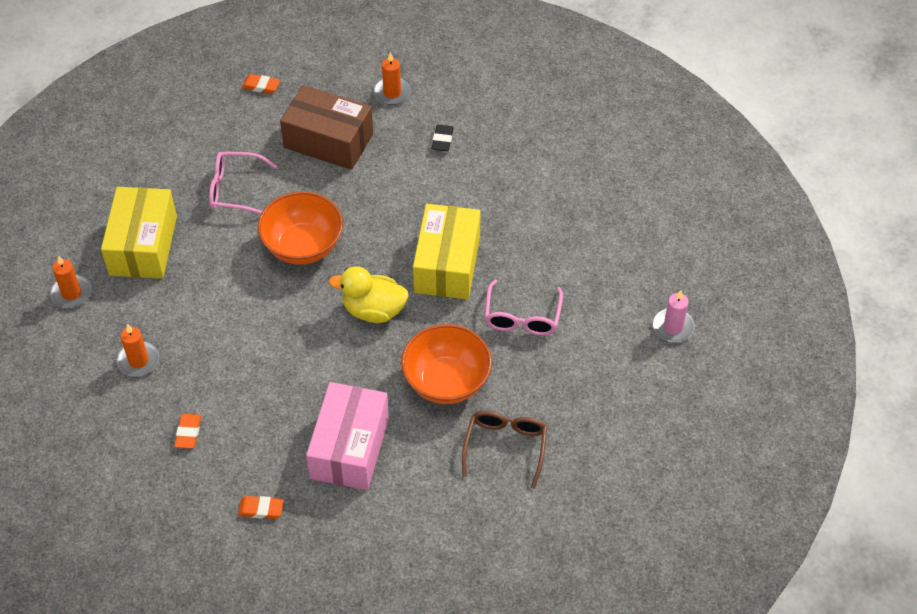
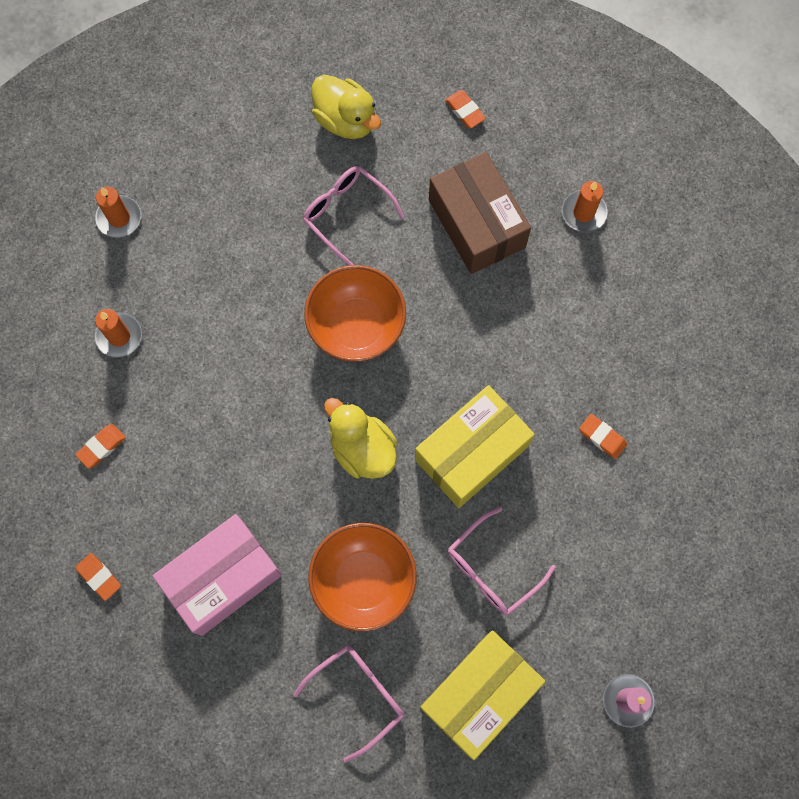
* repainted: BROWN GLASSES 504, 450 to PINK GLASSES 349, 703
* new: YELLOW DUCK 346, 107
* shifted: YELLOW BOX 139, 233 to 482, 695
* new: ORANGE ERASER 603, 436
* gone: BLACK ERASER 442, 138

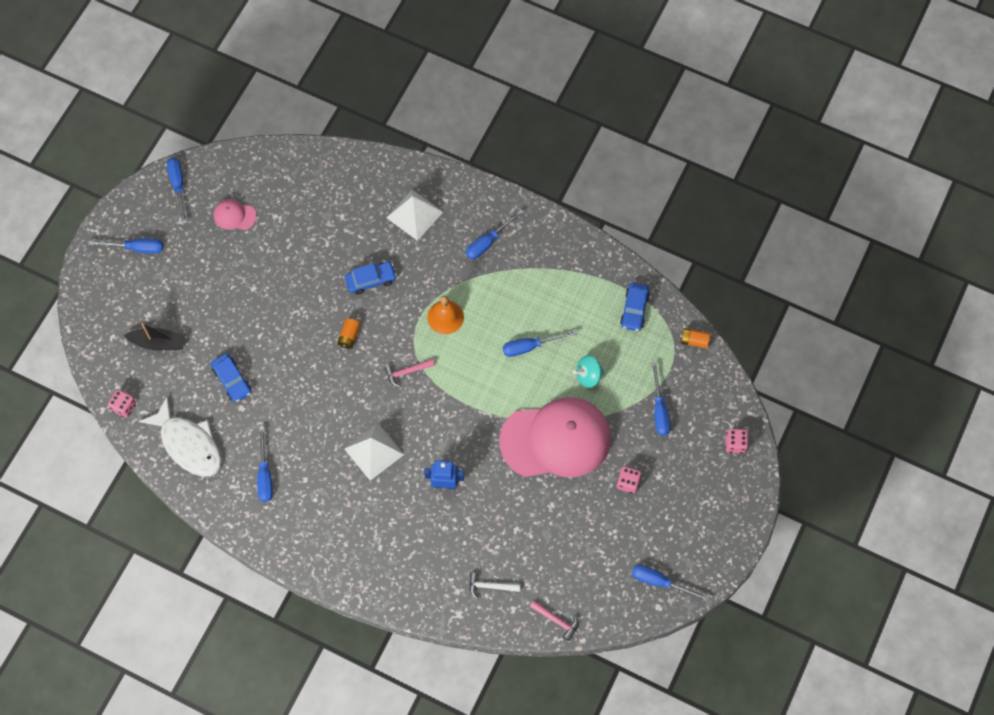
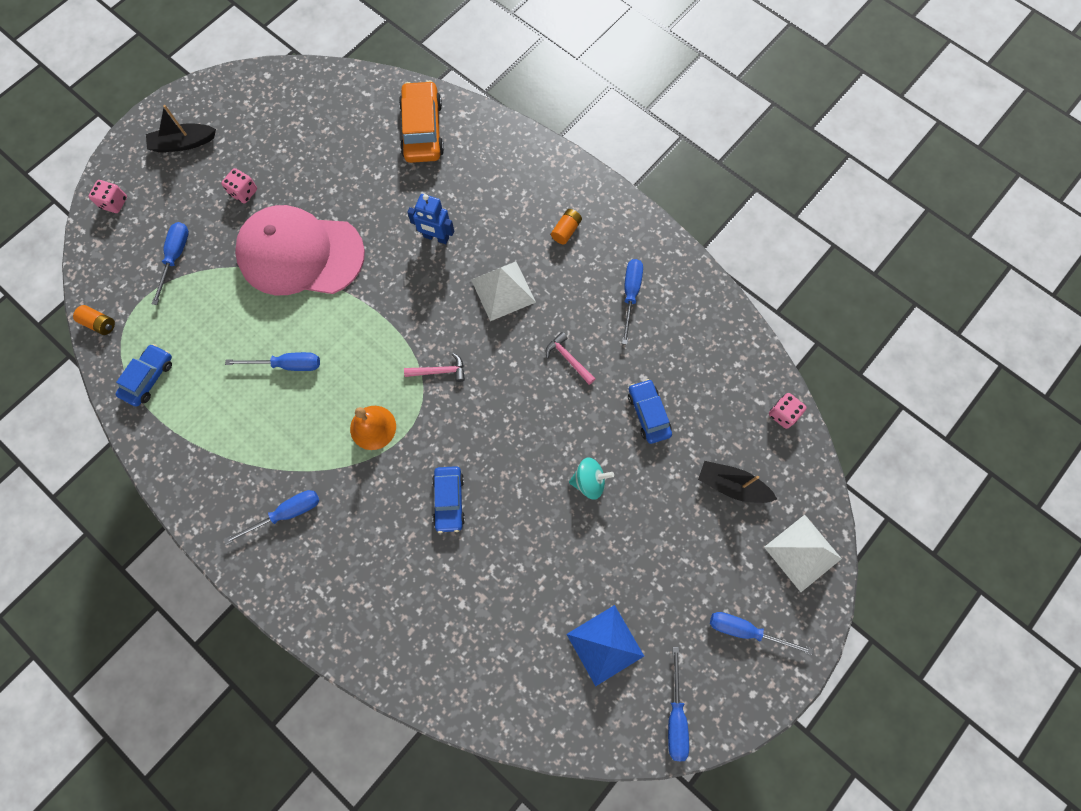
* new: BLACK BOAT 181, 129
* swapped: WHITE HAMMER 495, 586 to ORANGE CAR 421, 121
* rotated: BLUE CAR 371, 278 = 448, 499 90 degrees counterclockwise
* shifted: PINK HAMMER 554, 621 to 570, 358
* shifted: ORANGE BATTERY 348, 333 to 566, 226
* swapped: PINK CAP 235, 214 to BLUE PYRAMID 605, 645
* shifted: TURQUOISE SPINNING TOP 588, 371 to 591, 478
* shifted: WHITE PYRAMID 414, 215 to 803, 553
* gone: WHITE FISH 180, 437
* gone: BLUE SCREWDRIVER 670, 583

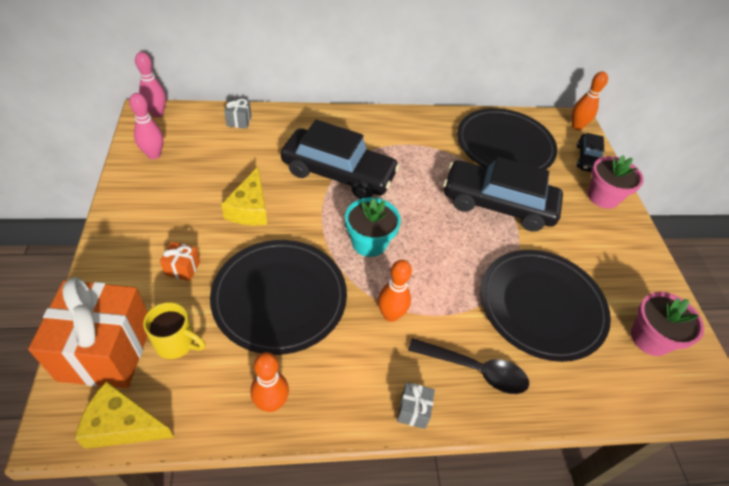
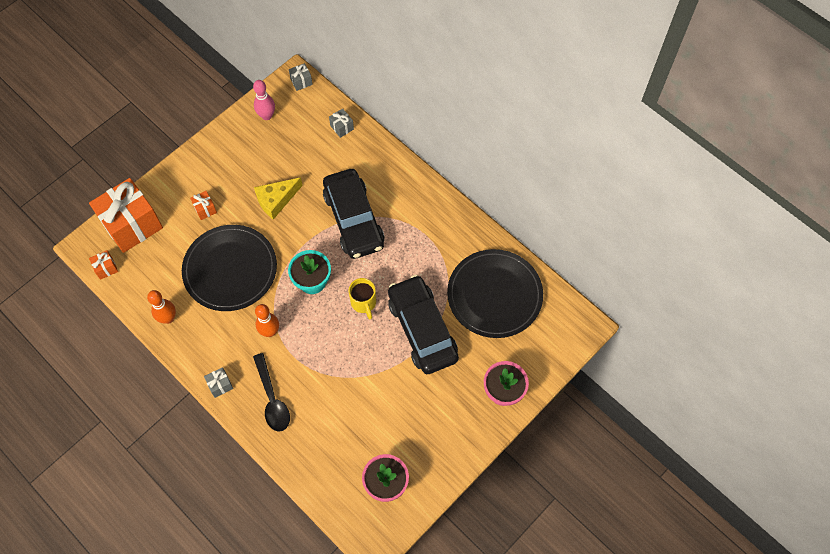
* swapped: YELLOW CHEESE 124, 415 to ORANGE GIFT 103, 265
* swapped: PINK BOWLING PIN 150, 84 to GREY GIFT 301, 77
* shifted: YELLOW MUG 174, 330 to 362, 298
* gone: BLACK PLATE 545, 306
* gone: ORANGE BOWLING PIN 590, 100
* gone: BLACK CAR 590, 152

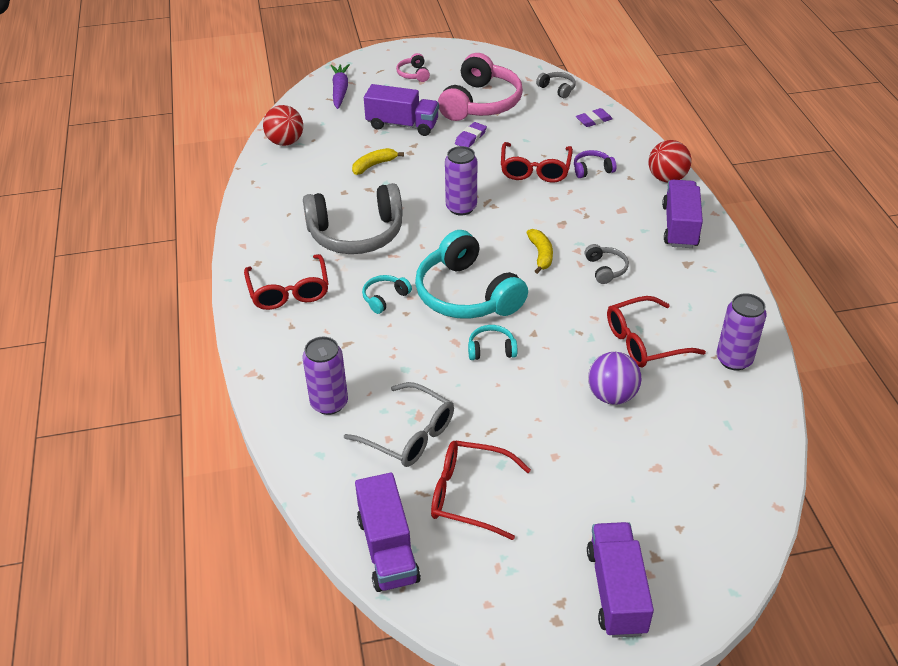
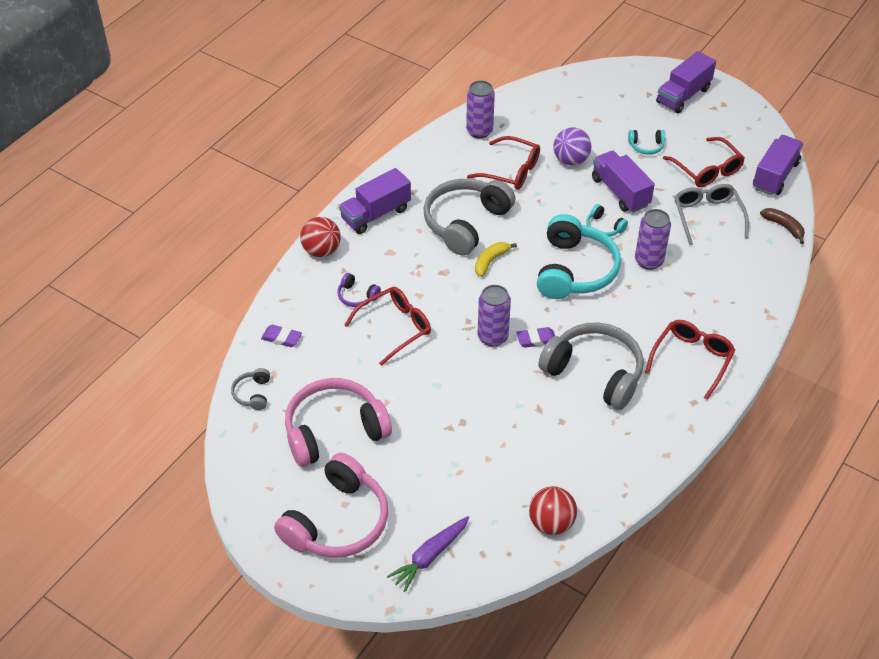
* scaled: PINK HEADPHONES 413, 67 = 331, 505 x2.29
* scaled: GREY HEADPHONES 606, 264 = 469, 217 x2.29
* shifted: PURPLE ERASER 471, 134 to 535, 337
* shifted: PURPLE TRUCK 401, 110 to 623, 182
* shifted: TURQUOISE HEADPHONES 387, 294 to 646, 142
* shifted: PURPLE CAN 325, 376 to 653, 239
* new: BROWN BANANA 782, 226
* gone: YELLOW BANANA 378, 161

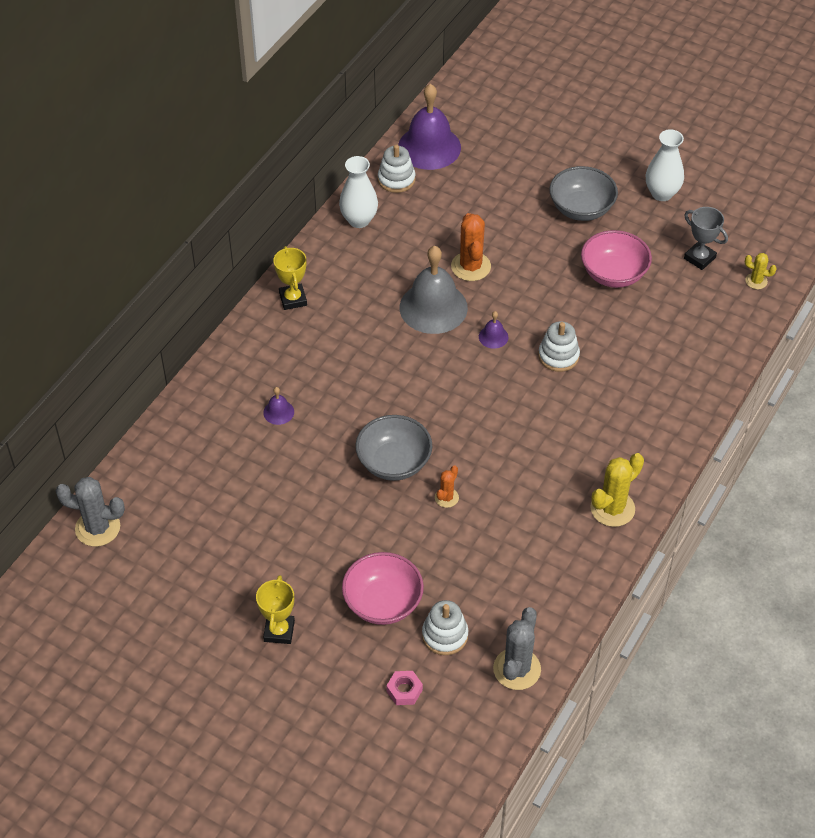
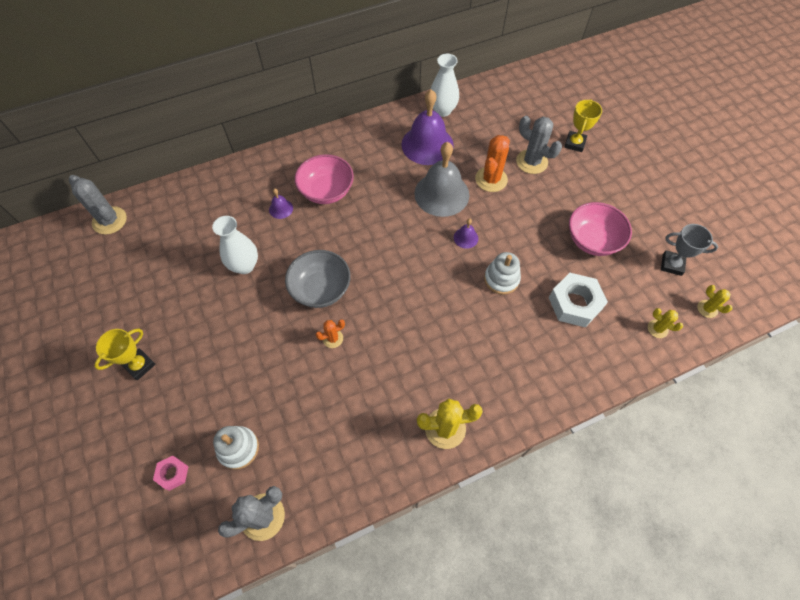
* shifted: WHITE VASE 665, 165 to 235, 245
* shifted: PINK BOWL 383, 588 to 324, 179
* shifted: PURPLE BELL 429, 127 to 427, 127
* new: GREY CACTUS 539, 145
* new: WHITE NUT 578, 300
* shifted: YELLOW TROPHY 290, 278 to 583, 125
* new: YELLOW CACTUS 665, 323
* rotated: GREY TROPHY 706, 238 = 689, 250 60 degrees counterclockwise
* gone: WHITE STACKING TOY 396, 169
* gone: GREY BOWL 583, 193

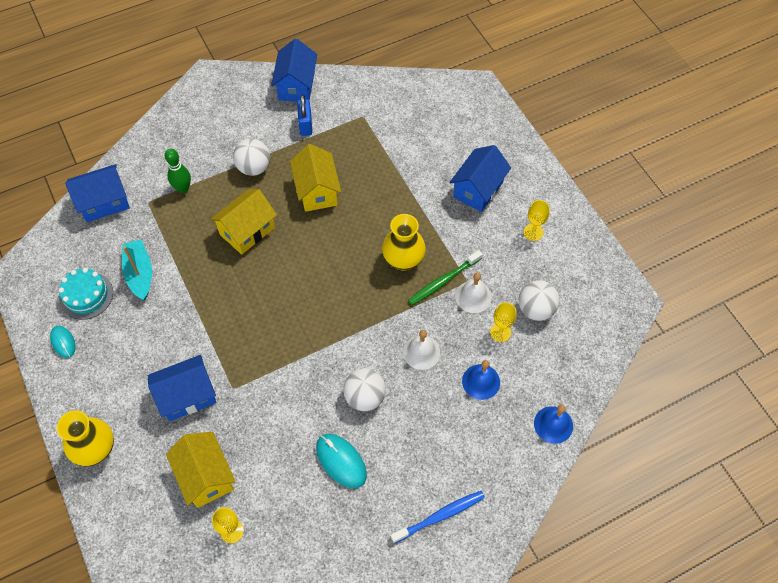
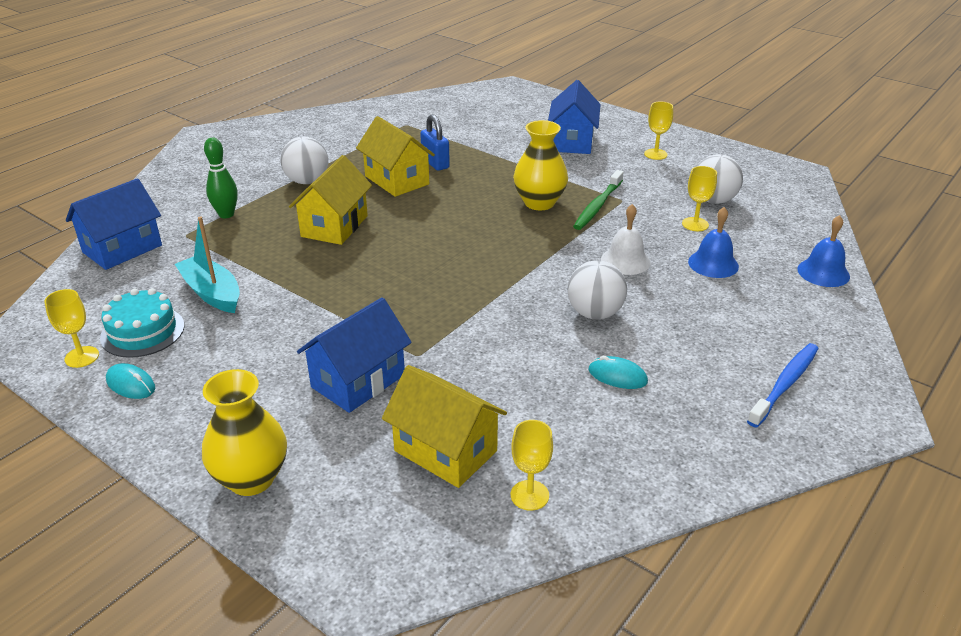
* new: YELLOW GOBLET 71, 328
* shifted: BLUE PADLOCK 304, 115 to 435, 143
* scaled: TURQUOISE MOUSE 341, 461 = 618, 372 x0.63
* gone: BLUE HOUSE 294, 70
* gone: WHITE BELL 473, 293

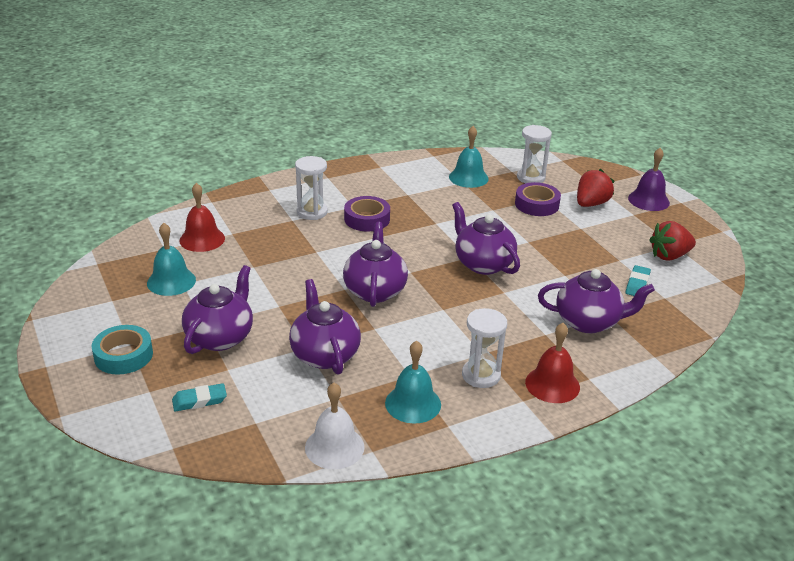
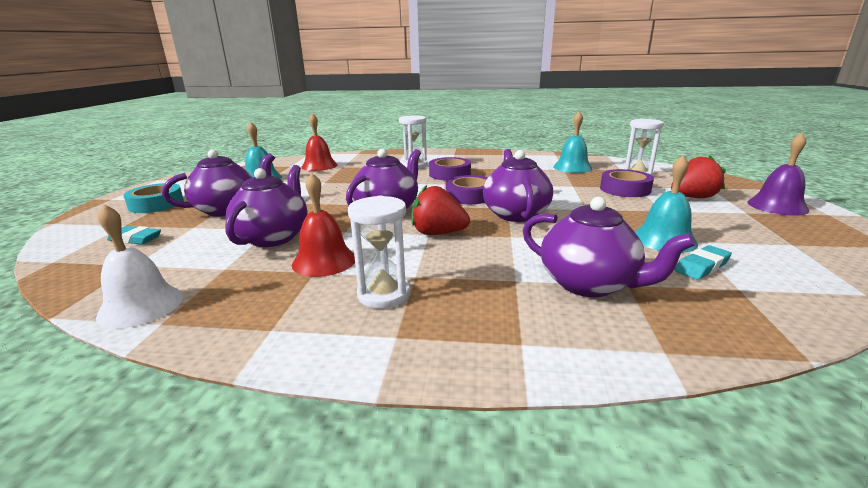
* shifted: RED BELL 552, 363 to 323, 225
* shifted: RED STRAWBERRY 672, 241 to 440, 210
* new: PURPLE TAPE 467, 189
* shifted: TURQUOISE BELL 413, 382 to 666, 204

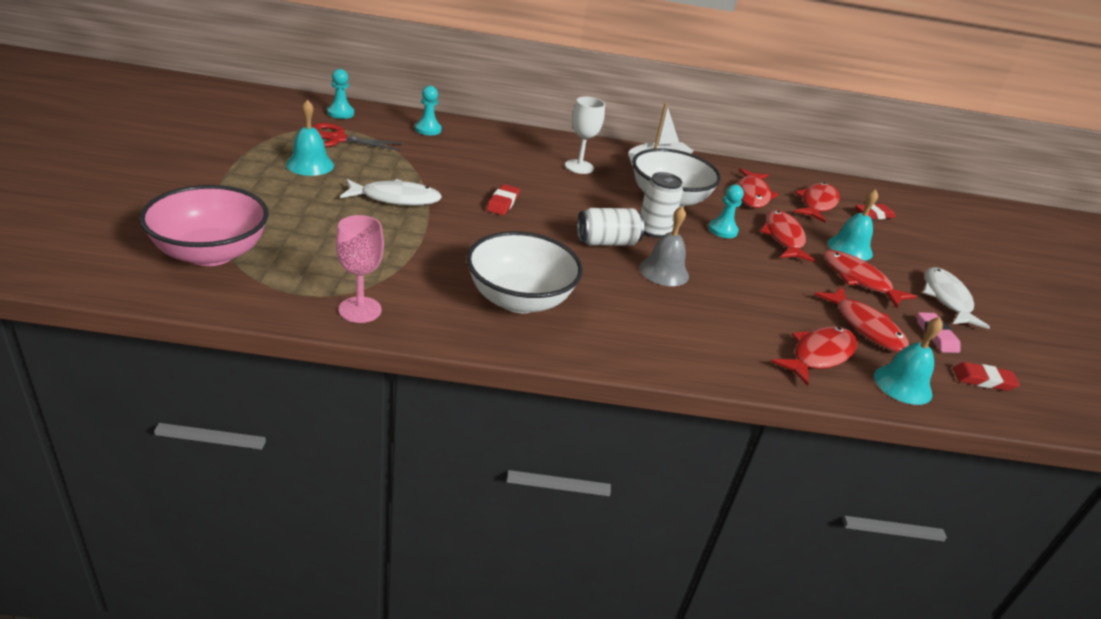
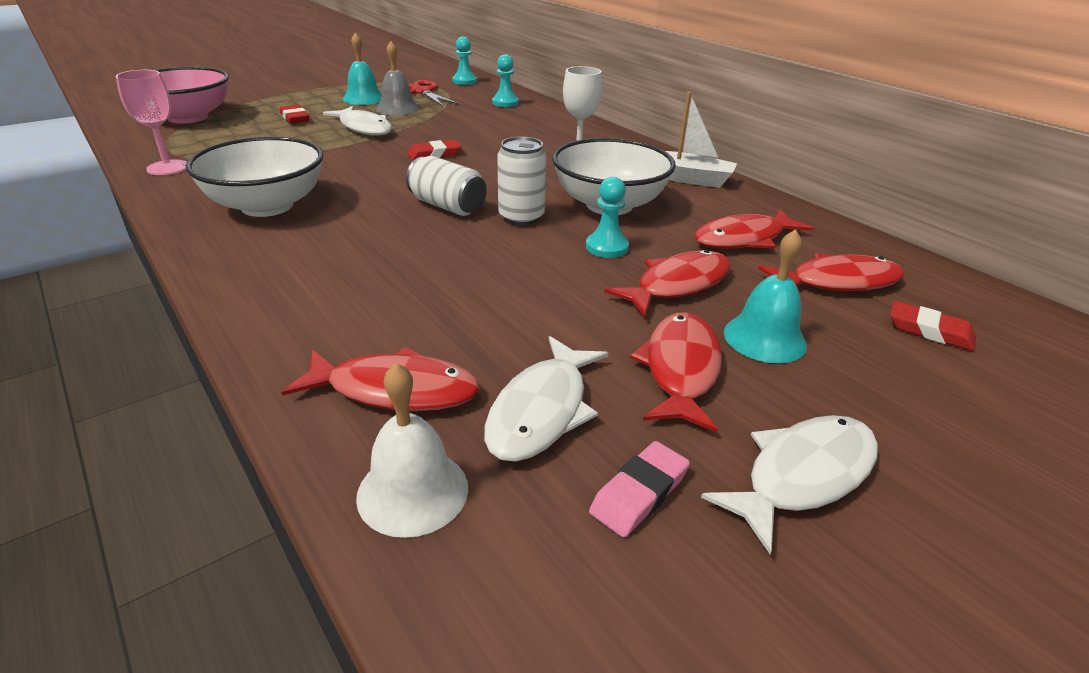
* shifted: RED ERASER 986, 376 to 294, 114
* repainted: TURQUOISE BELL 908, 361 to WHITE BELL 412, 450
* shifted: GREY BELL 664, 246 to 397, 78
* repainted: RED FISH 861, 319 to WHITE FISH 546, 399

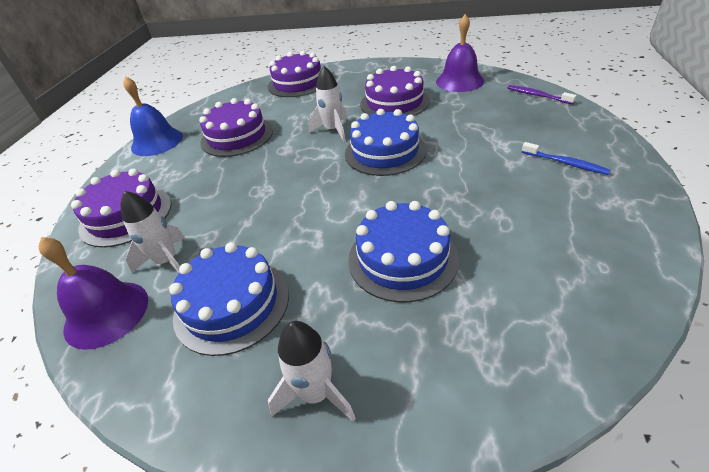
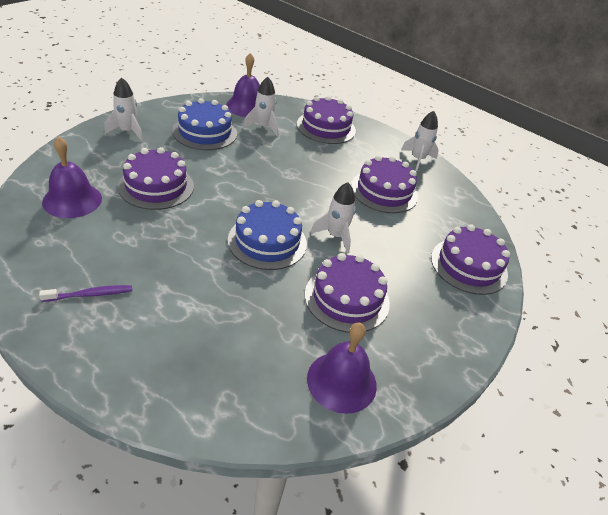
* shifted: PURPLE TOOTHBRUSH 542, 94 to 85, 293
* new: PURPLE BELL 72, 177
* repainted: BLUE CAKE 403, 252 to PURPLE CAKE 156, 178
* swapped: BLUE BELL 153, 116 to WHITE ROCKET 420, 141
* gone: BLUE TOOTHBRUSH 566, 158

